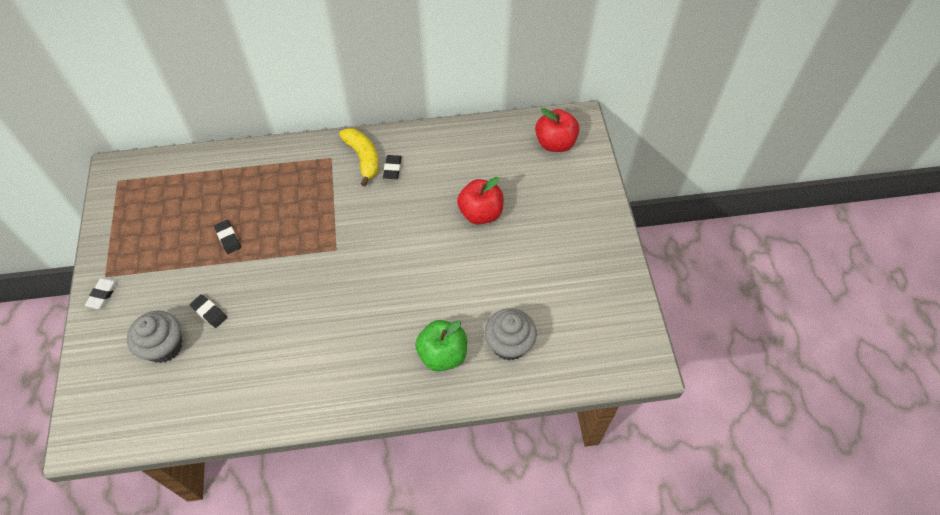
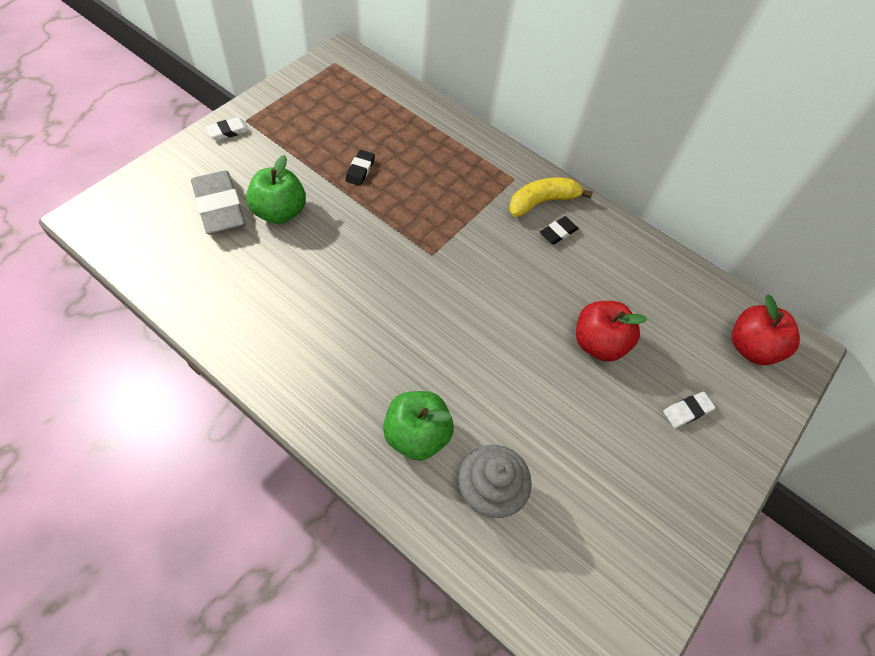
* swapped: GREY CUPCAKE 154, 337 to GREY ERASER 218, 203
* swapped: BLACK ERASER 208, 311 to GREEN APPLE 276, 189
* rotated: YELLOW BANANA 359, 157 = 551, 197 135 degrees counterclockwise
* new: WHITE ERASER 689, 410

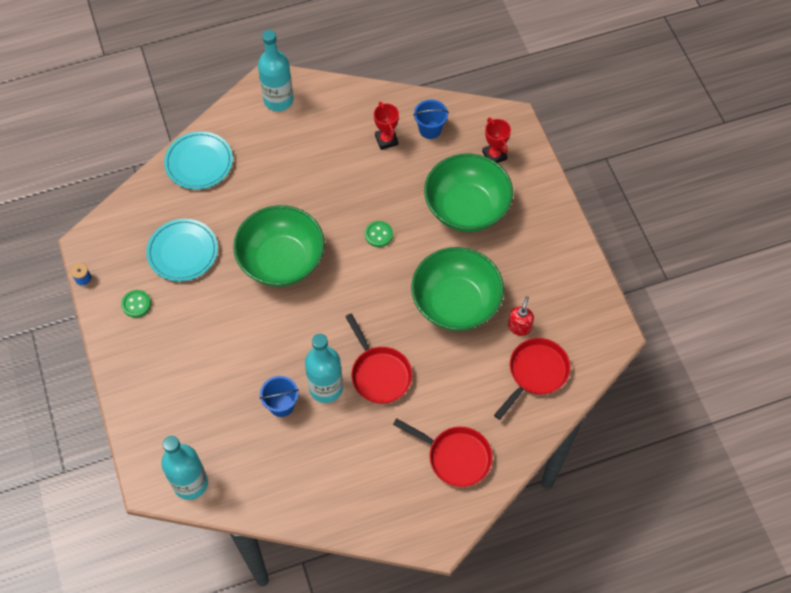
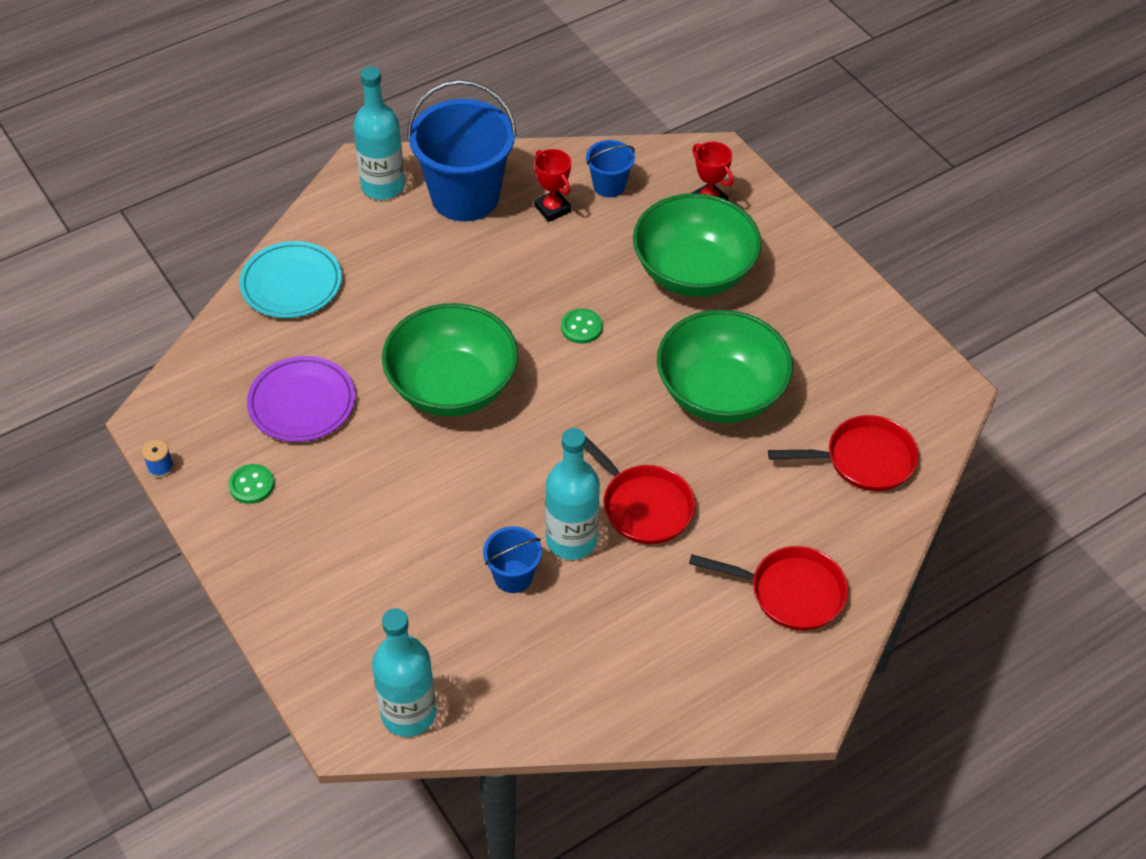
* repainted: TURQUOISE PLATE 182, 250 to PURPLE PLATE 301, 399
* new: BLUE BUCKET 462, 150
* rotated: RED PAN 532, 379 = 843, 453 60 degrees clockwise
* gone: RED SOAP DISPENSER 521, 316

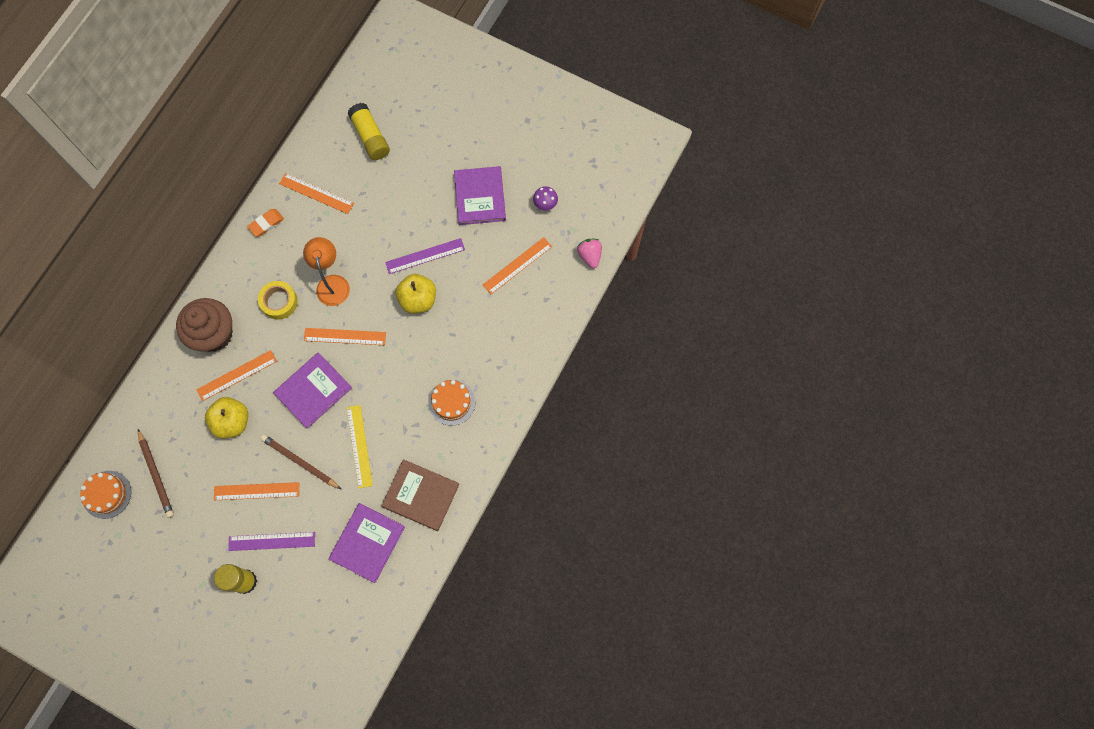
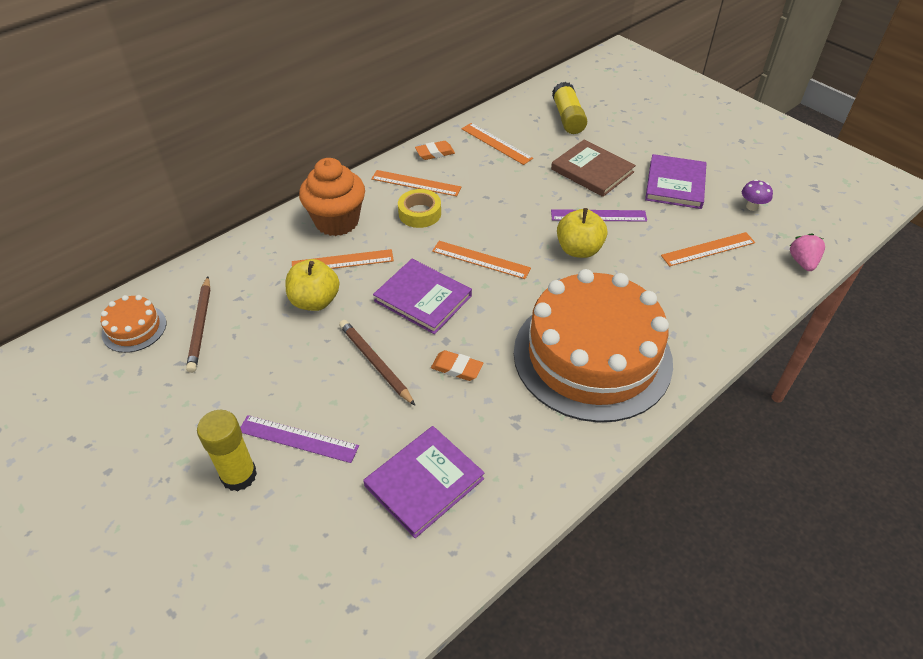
* repainted: BROWN CUPCAKE 204, 325 to ORANGE CUPCAKE 332, 197
* shifted: ORANGE RULER 256, 491 to 416, 183
* rotated: PURPLE BOOK 312, 390 = 422, 296 60 degrees clockwise
* swapped: YELLOW RULER 360, 446 to ORANGE ERASER 457, 365
* scaled: ORANGE CAKE 451, 403 = 593, 346 x2.46
* shifted: BROWN BOOK 420, 495 to 593, 168
* gone: ORANGE LAMP 326, 271

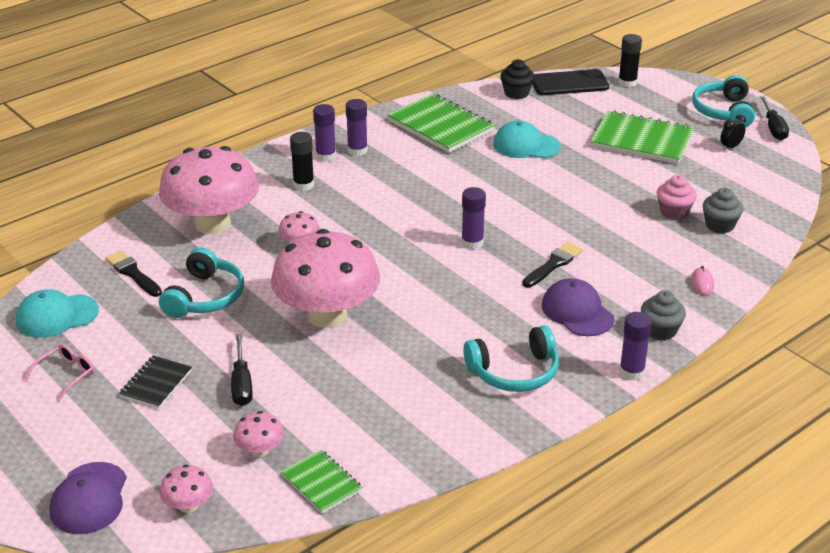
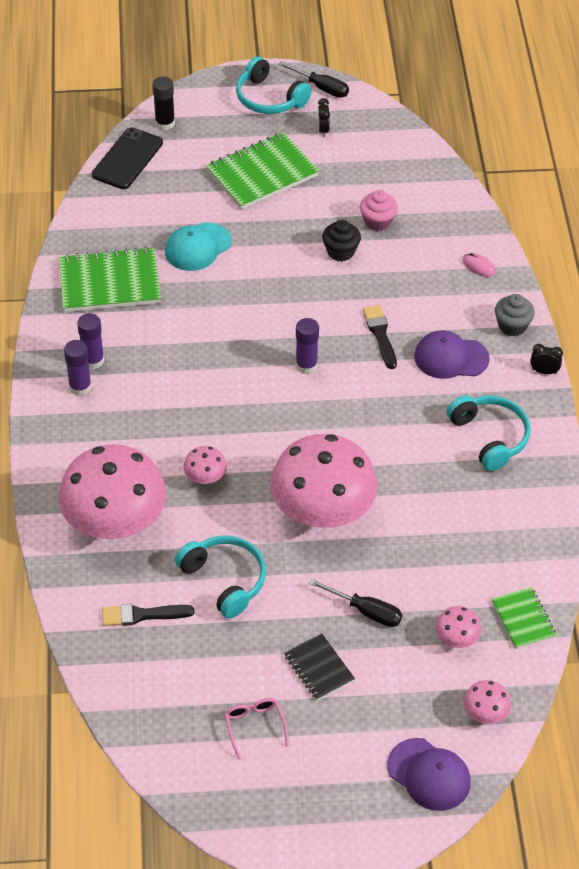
* shifted: BLACK CUPCAKE 517, 79 to 341, 240
* rotated: TURQUOISE HEADPHONES 511, 358 = 488, 433 45 degrees counterclockwise
* rotated: GREEN NOTEBOOK 321, 482 = 524, 618 75 degrees clockwise
* swapped: PURPLE GLUE STICK 635, 346 to BLACK CLOCK 546, 359
* gone: TURQUOISE CAP 57, 313
* gone: BLACK GLUE STICK 302, 161
* gone: GREY CUPCAKE 723, 210

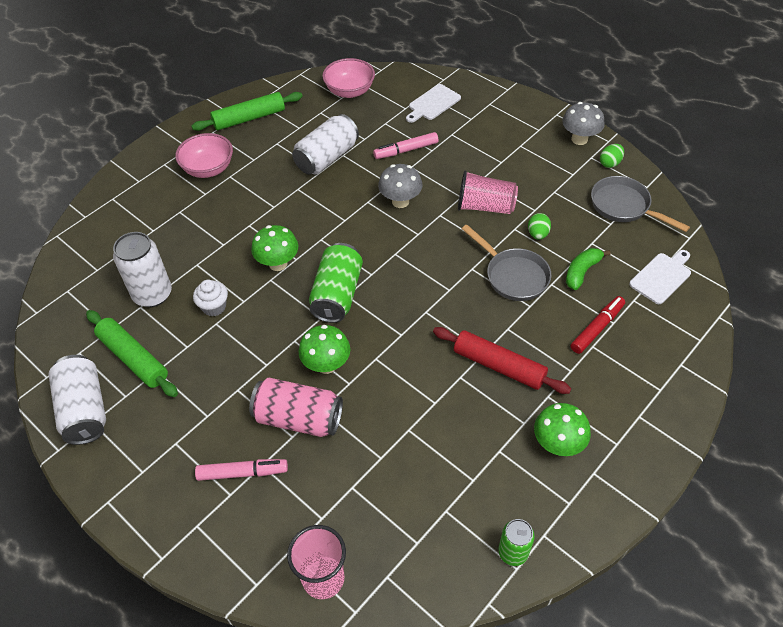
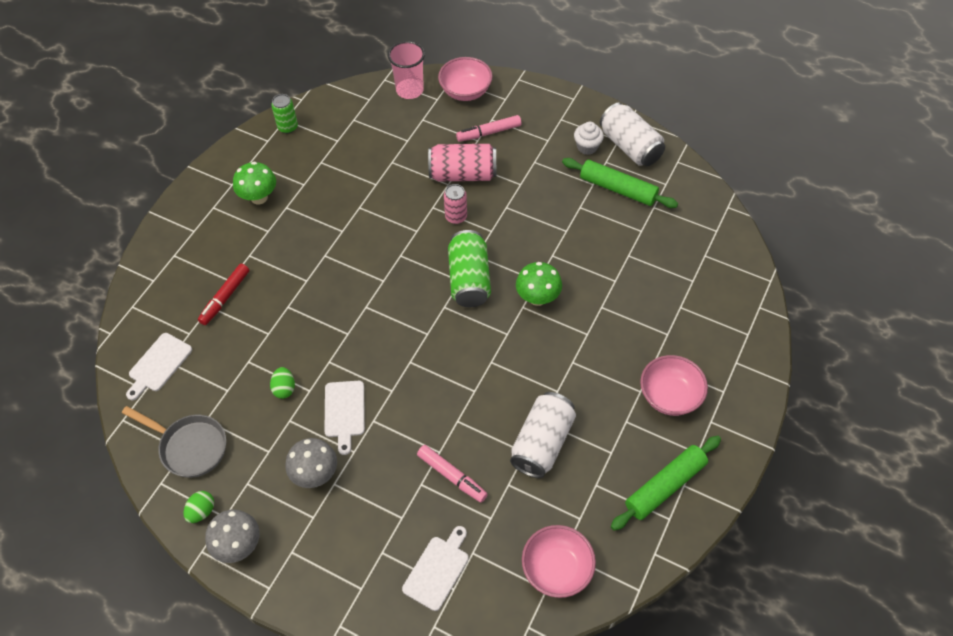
* shifted: GREY MUSHROOM 400, 186 to 311, 463
* swapped: PINK CUP 488, 192 to WHITE CUTTING BOARD 344, 418
* rotated: PINK MARKER 406, 145 = 452, 474 75 degrees clockwise
* new: PINK BOWL 465, 79
* swapped: GREEN MUSHROOM 324, 349 to PINK CAN 455, 204
* shifted: WHITE CUPCAKE 210, 298 to 589, 138
* gone: WHITE CAN 142, 269
* gone: RED ROLLING PIN 502, 360
* gone: GREY PAN 506, 262
* gone: GREEN BANANA 588, 269

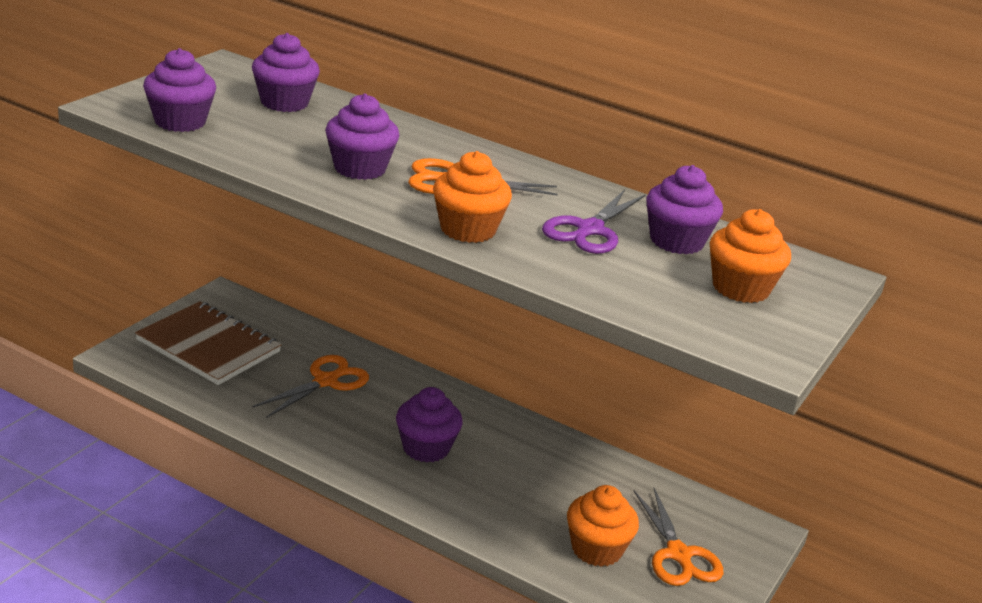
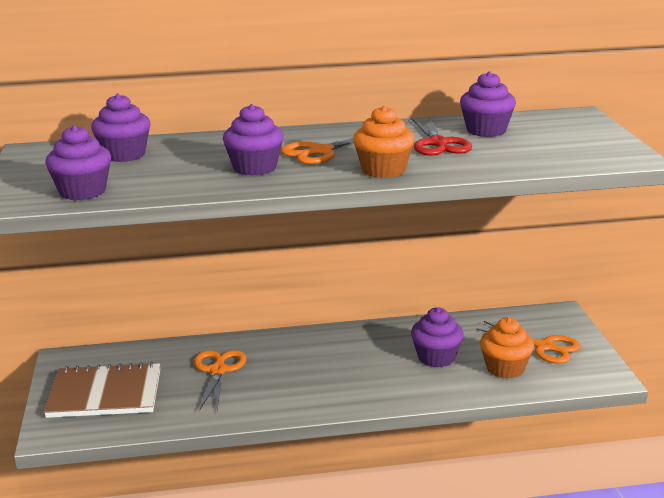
* shifted: PURPLE CUPCAKE 429, 424 to 437, 337
* repainted: PURPLE SCISSORS 594, 222 to RED SCISSORS 442, 136
* gone: ORANGE CUPCAKE 750, 256

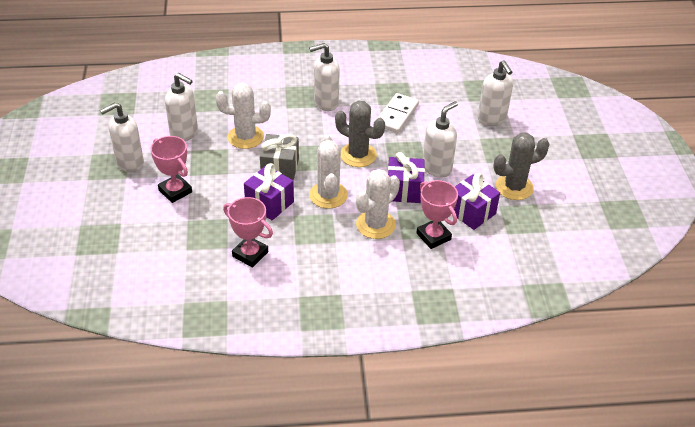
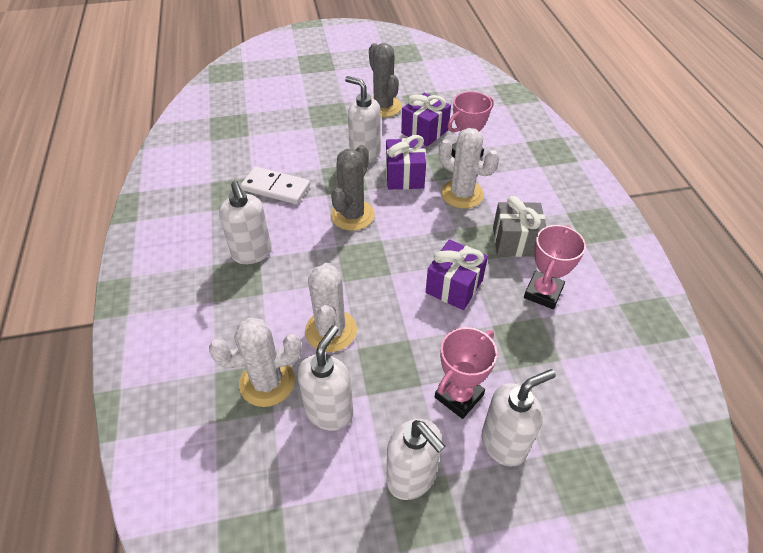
* shifted: WHITE CACTUS 328, 172 to 255, 362
* shifted: WHITE SOAP DISPENSER 495, 93 to 518, 418
* shifted: GREY GIFT 279, 157 to 519, 226

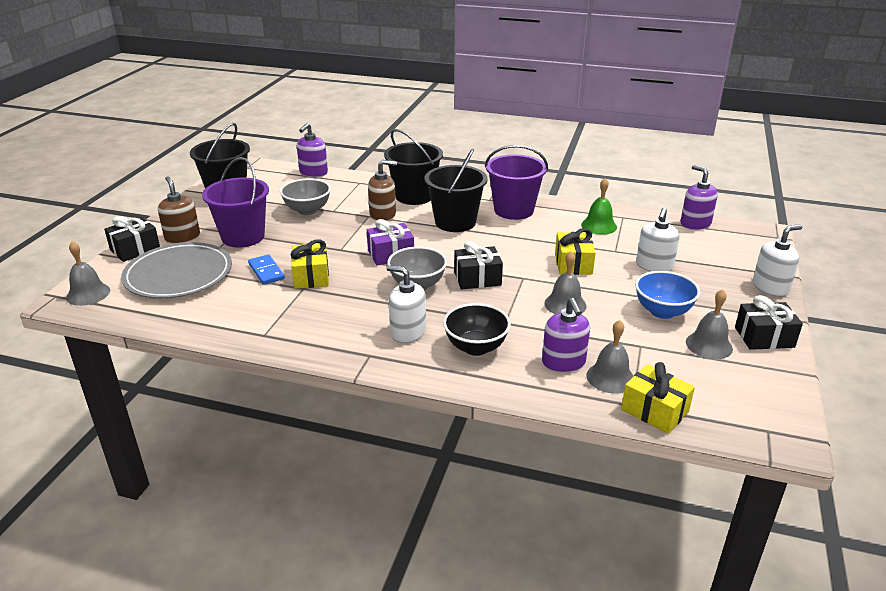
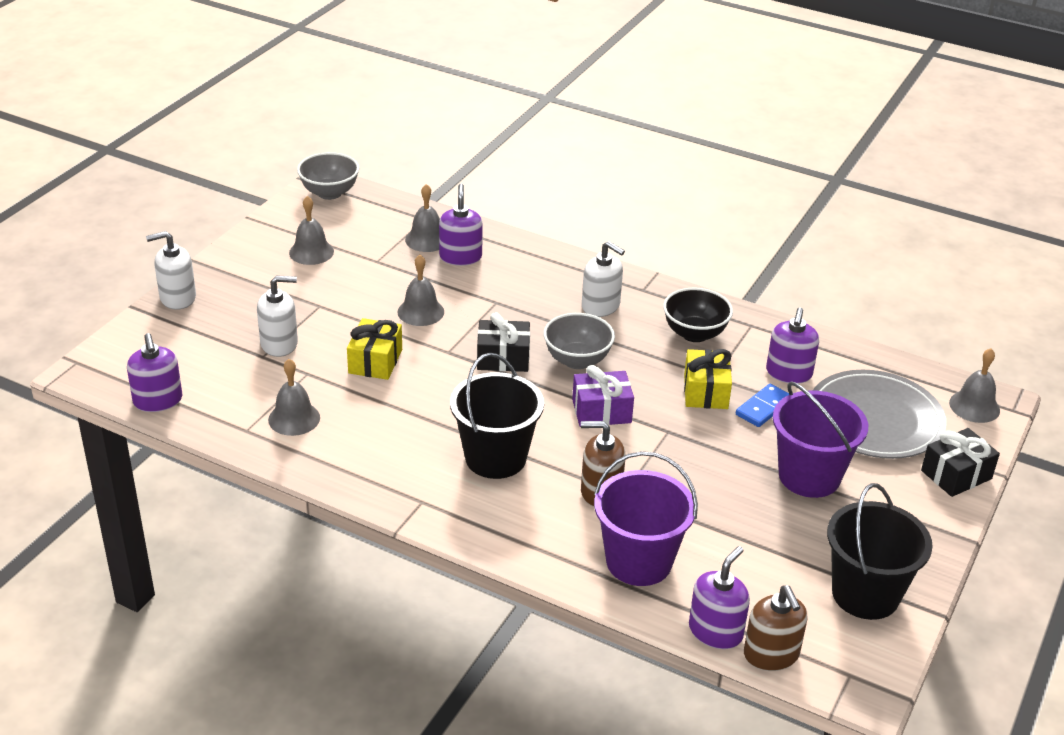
* rotated: WHITE SOAP DISPENSER 657, 240 = 277, 316 45 degrees clockwise
* repainted: GREEN BELL 599, 206 to GREY BELL 294, 397
* shifted: GREY BOWL 305, 196 to 328, 176
* shifted: PURPLE BUCKET 516, 182 to 646, 518
* shifted: BLACK BOWL 477, 329 to 698, 315
* rotated: BLUE DOMINO 266, 269 = 762, 405 60 degrees clockwise
* shifted: BROWN SOAP DISPENSER 179, 210 to 776, 628
* new: PURPLE SOAP DISPENSER 792, 346
* gone: BLACK BUCKET 413, 167
* gone: YELLOW GIFT 658, 398
* gone: BLUE BOWL 667, 295
* gone: BLACK GIFT 769, 322

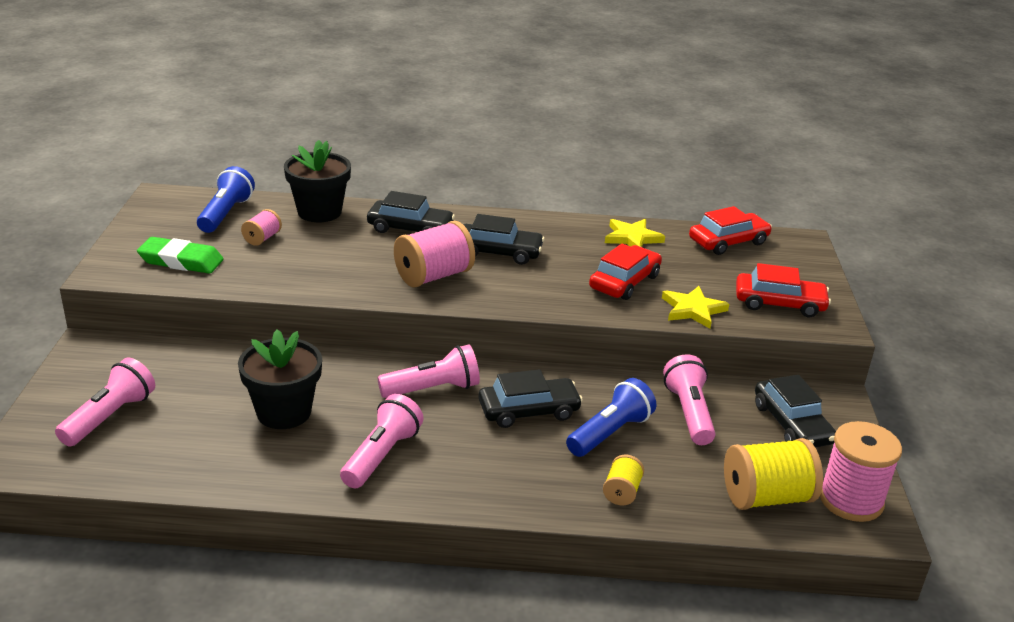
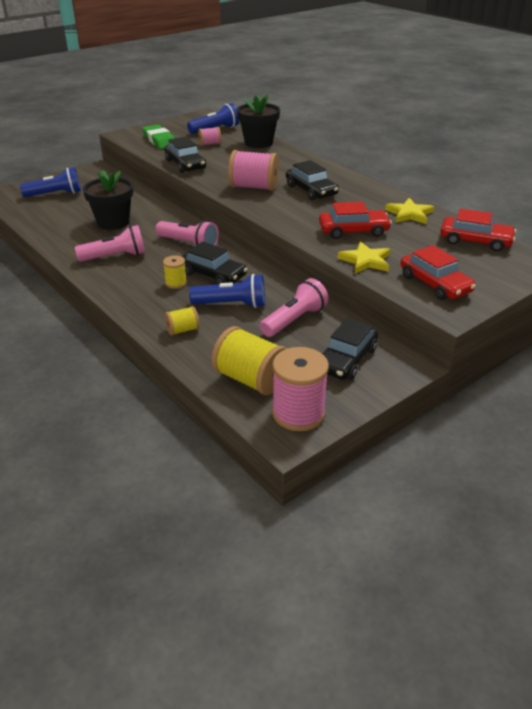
* repainted: PINK FLASHLIGHT 105, 402 to BLUE FLASHLIGHT 50, 182
* new: YELLOW SPOOL 175, 272
* shifted: BLACK CAR 411, 212 to 185, 155

